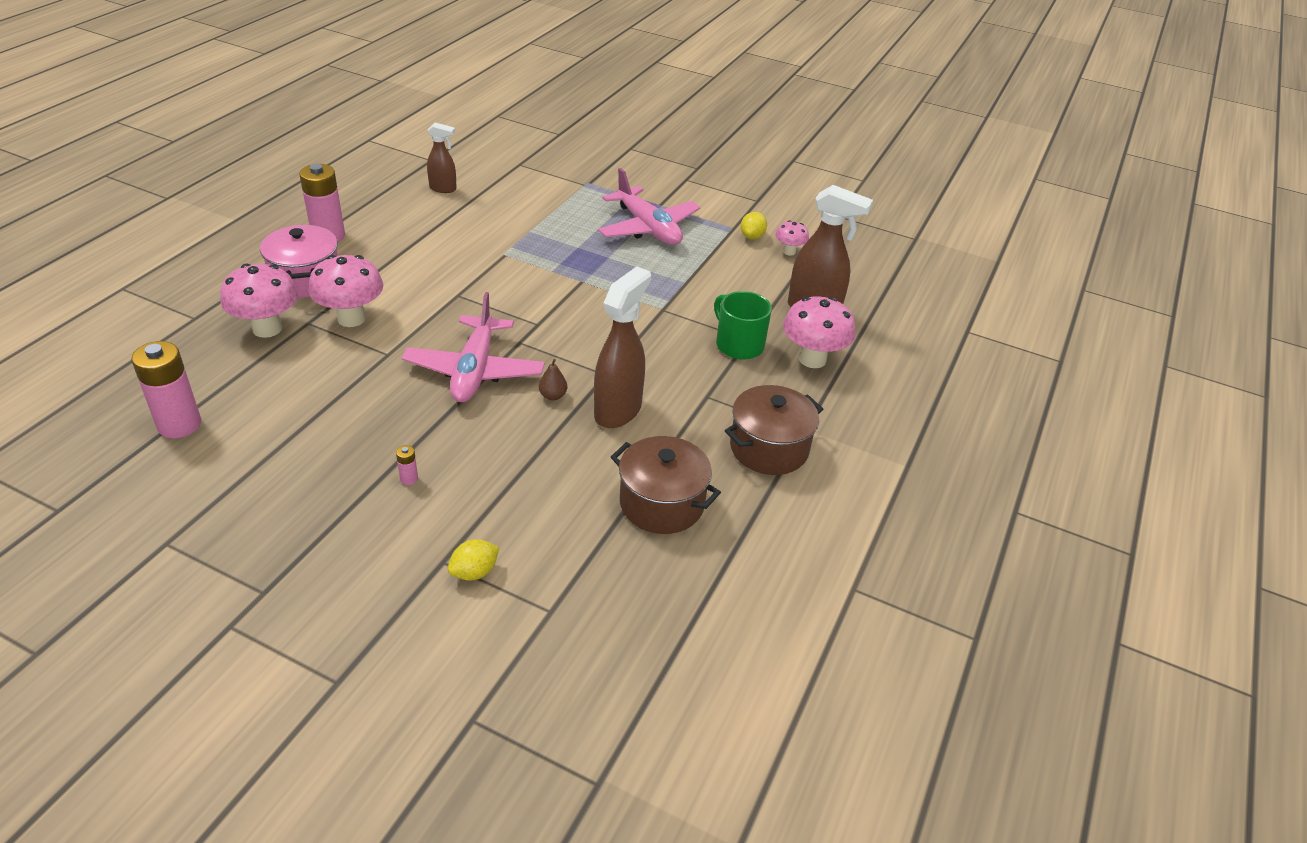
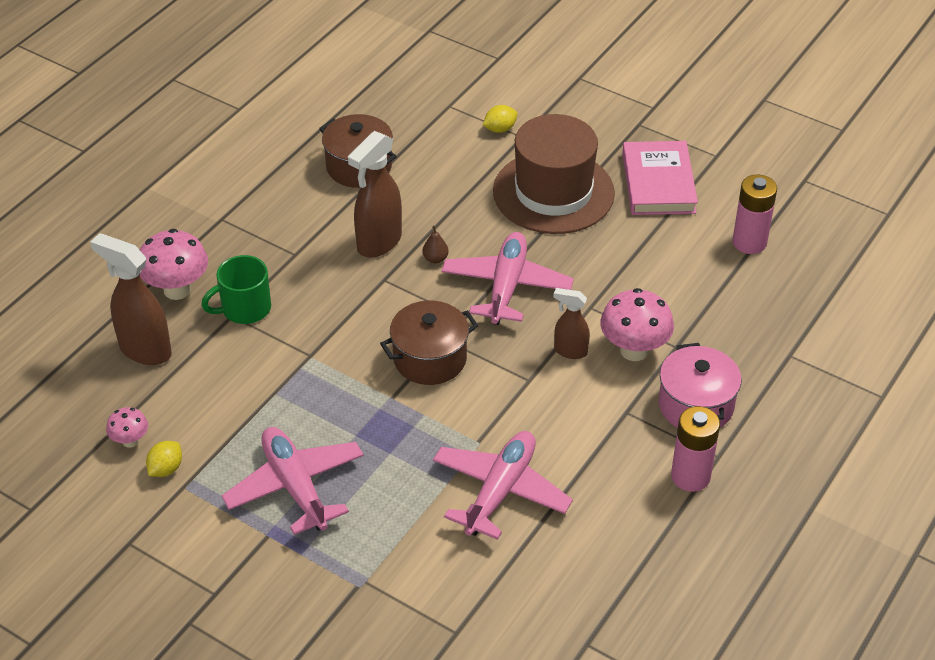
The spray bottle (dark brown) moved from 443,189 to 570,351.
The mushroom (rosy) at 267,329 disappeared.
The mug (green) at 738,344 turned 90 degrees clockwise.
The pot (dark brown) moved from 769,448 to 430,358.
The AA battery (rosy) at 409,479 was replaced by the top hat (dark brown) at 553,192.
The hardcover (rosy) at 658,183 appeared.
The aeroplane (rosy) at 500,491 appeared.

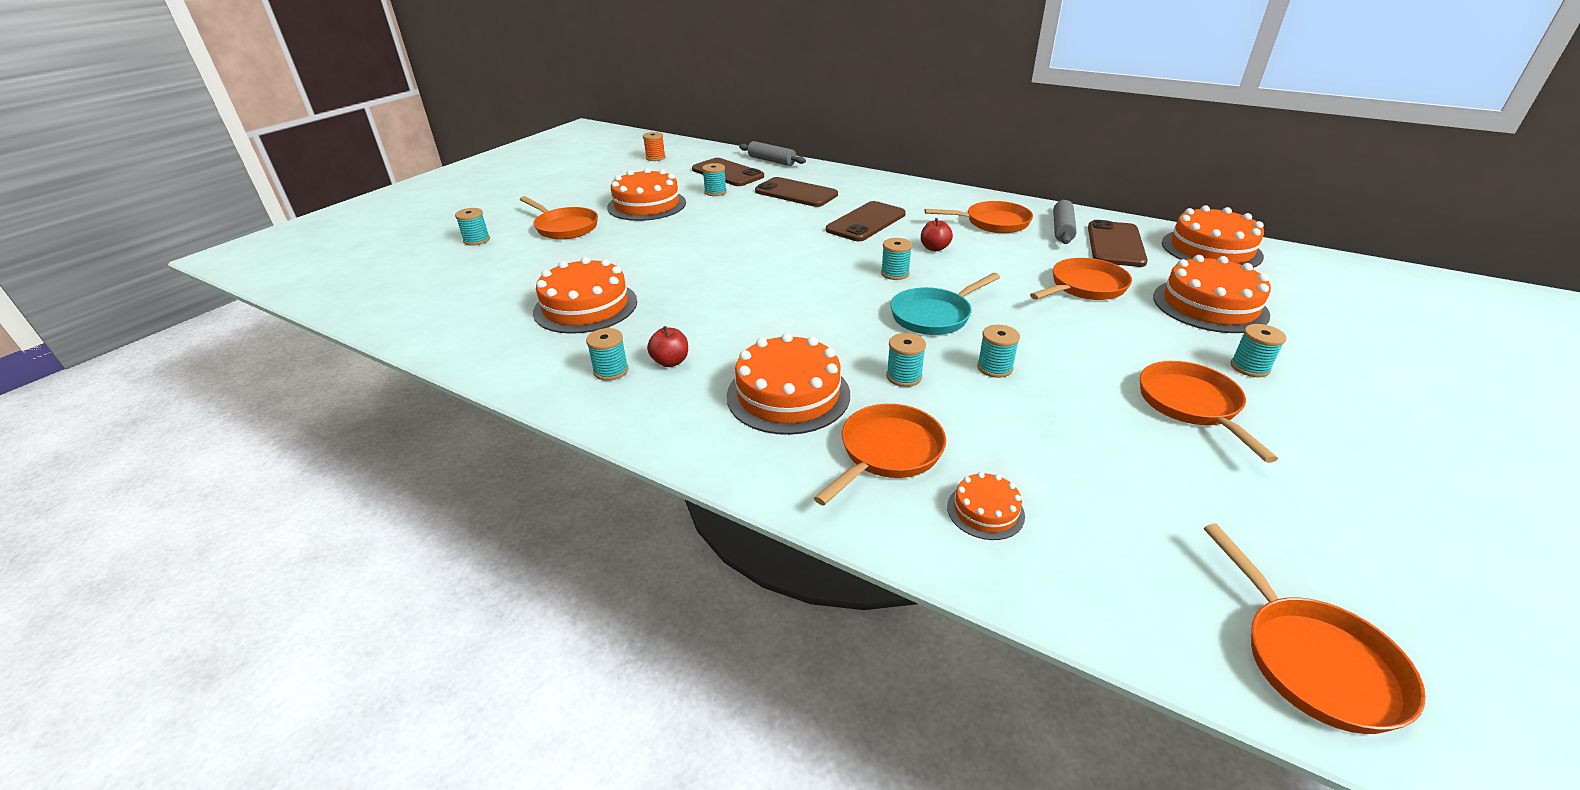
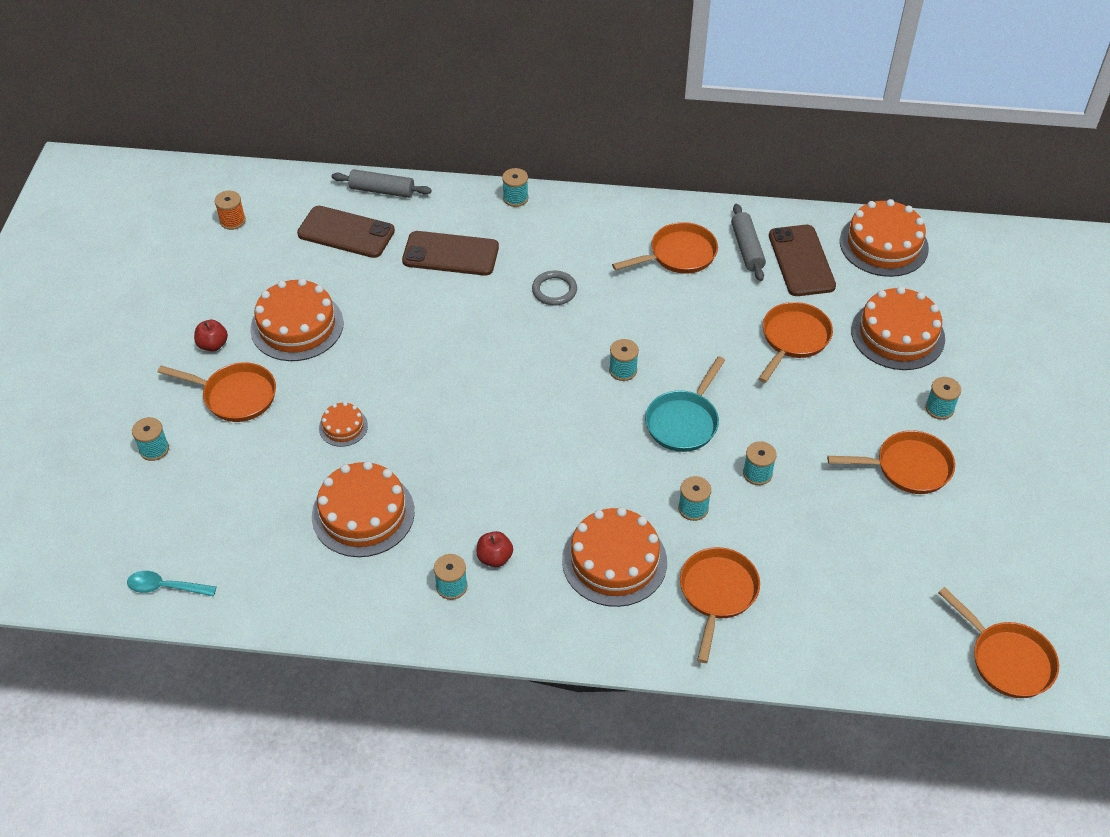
The bobbin (teal) moved from 715,192 to 515,198.
The smartphone (dark brown) at 866,222 was replaced by the torus (ash-grey) at 554,290.
The toy apple (scarlet) moved from 934,248 to 213,345.
The frying pan (bright orange) at 1191,405 turned 120 degrees clockwise.
The layer cake (bright orange) moved from 985,511 to 343,427.
The tablespoon (teal) at 165,587 appeared.

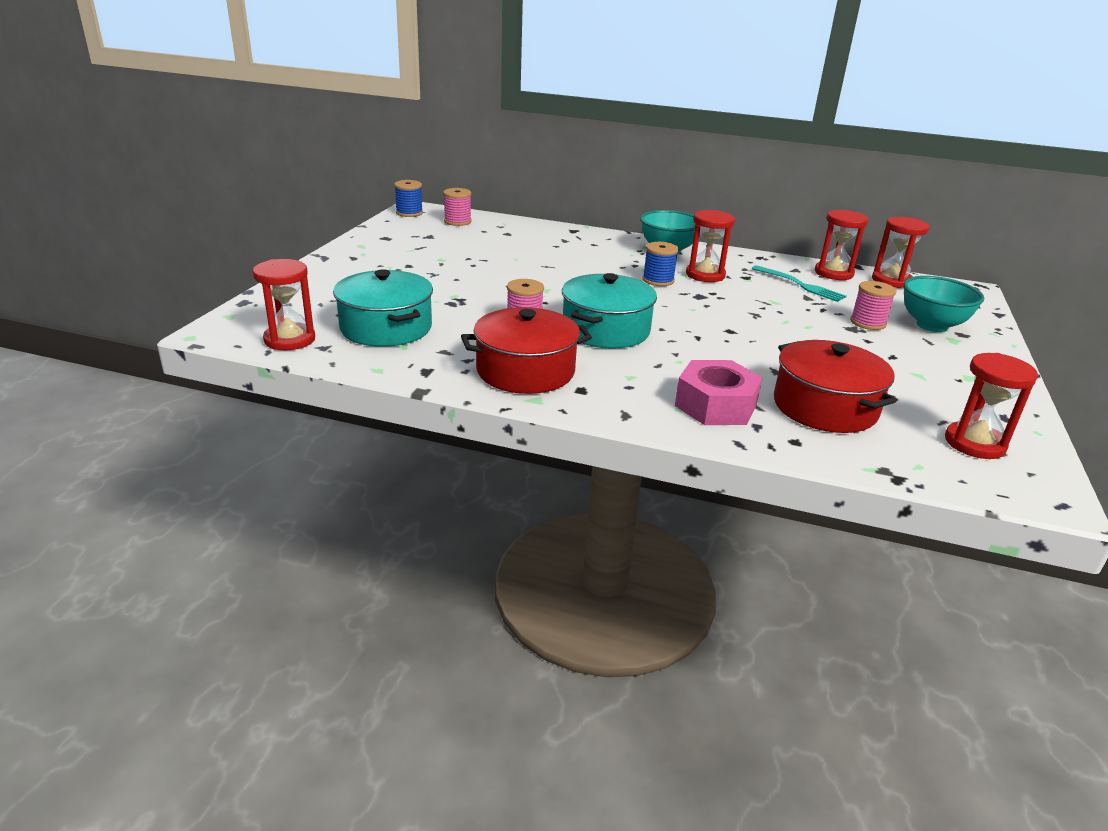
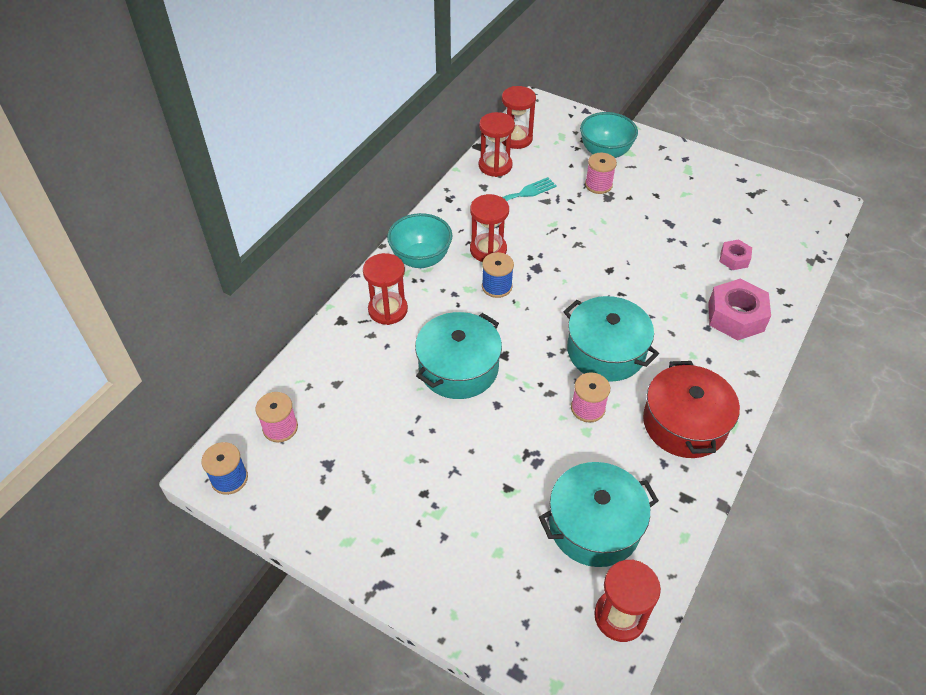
The pot (scarlet) at 825,407 was replaced by the nut (rosy) at 734,259.
The sand timer (scarlet) moved from 974,443 to 388,310.
The pot (teal) at 458,368 appeared.

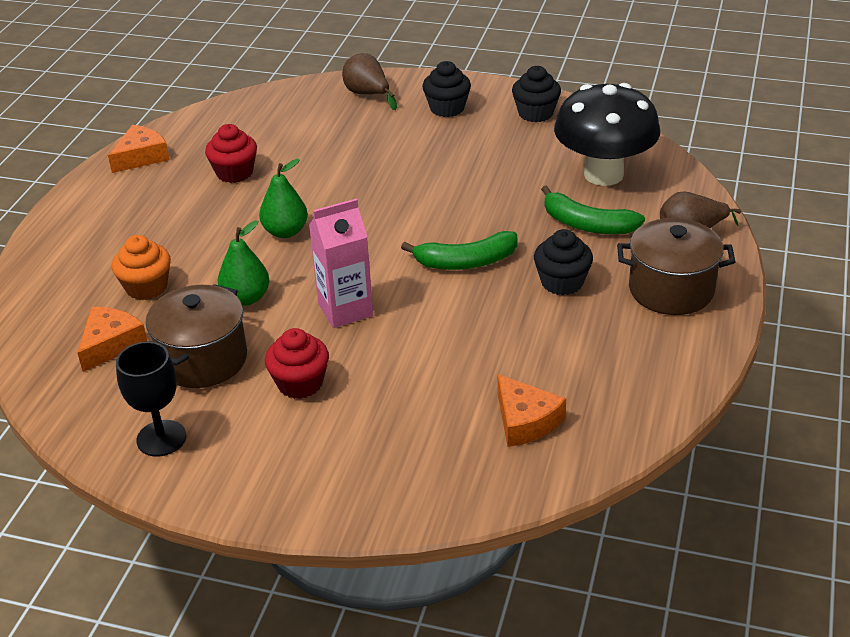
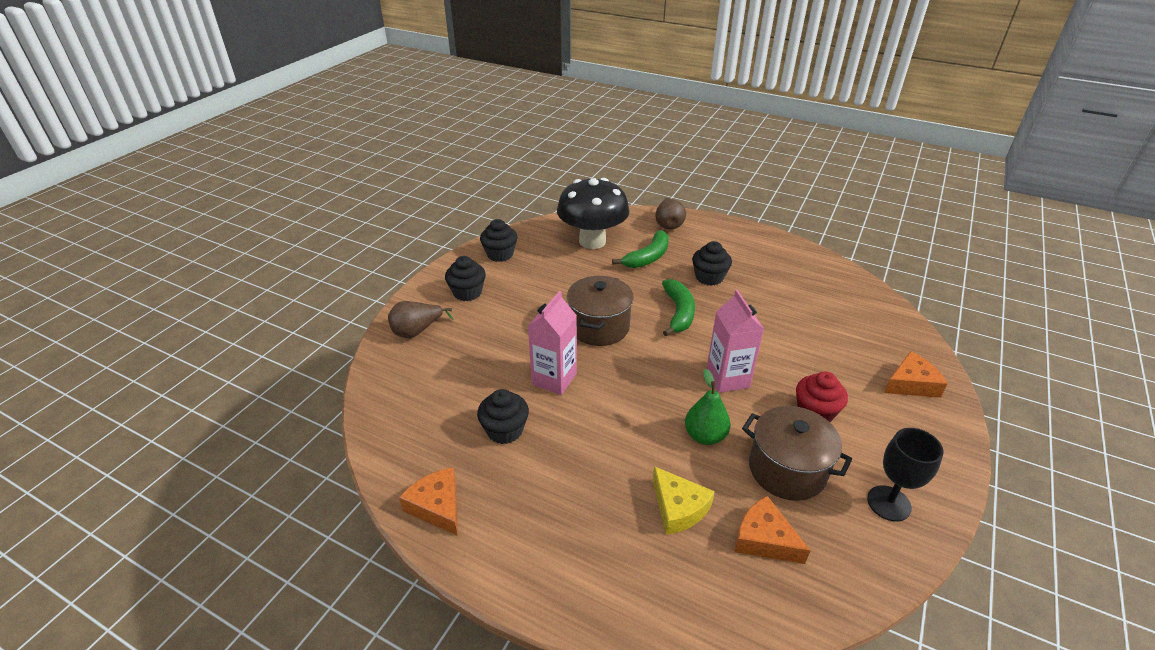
The cupcake (scarlet) at 234,173 became the cupcake (black) at 505,430.
The pear (green) at 285,232 disappeared.
The pot (dark brown) moved from 671,290 to 599,327.
The cupcake (bright orange) at 146,287 was replaced by the piece of cheese (bright yellow) at 678,508.
The piece of cheese (bright orange) moved from 525,421 to 911,384.
The milk carton (rosy) at 554,379 appeared.

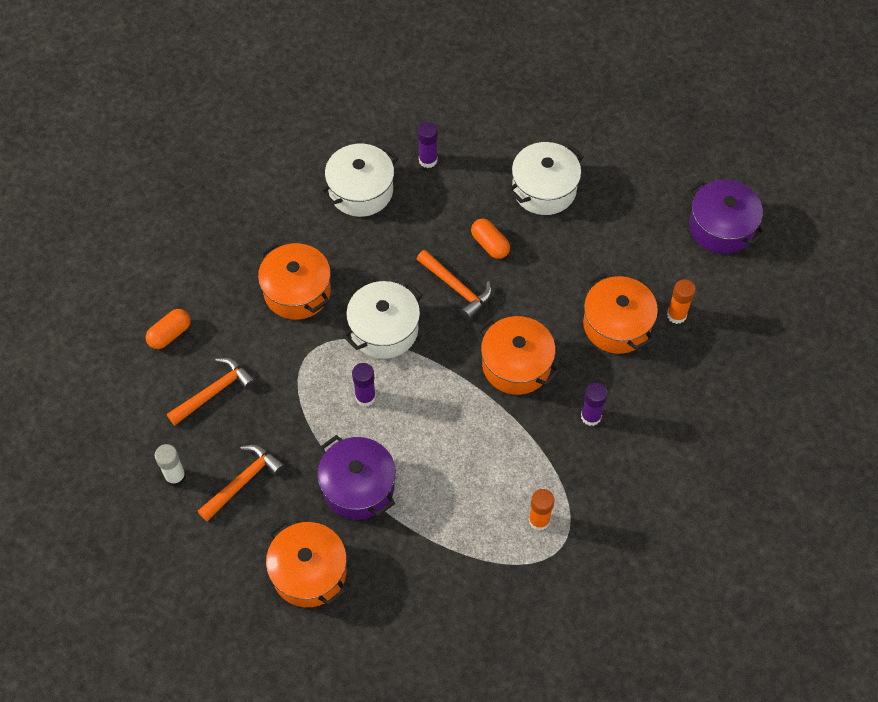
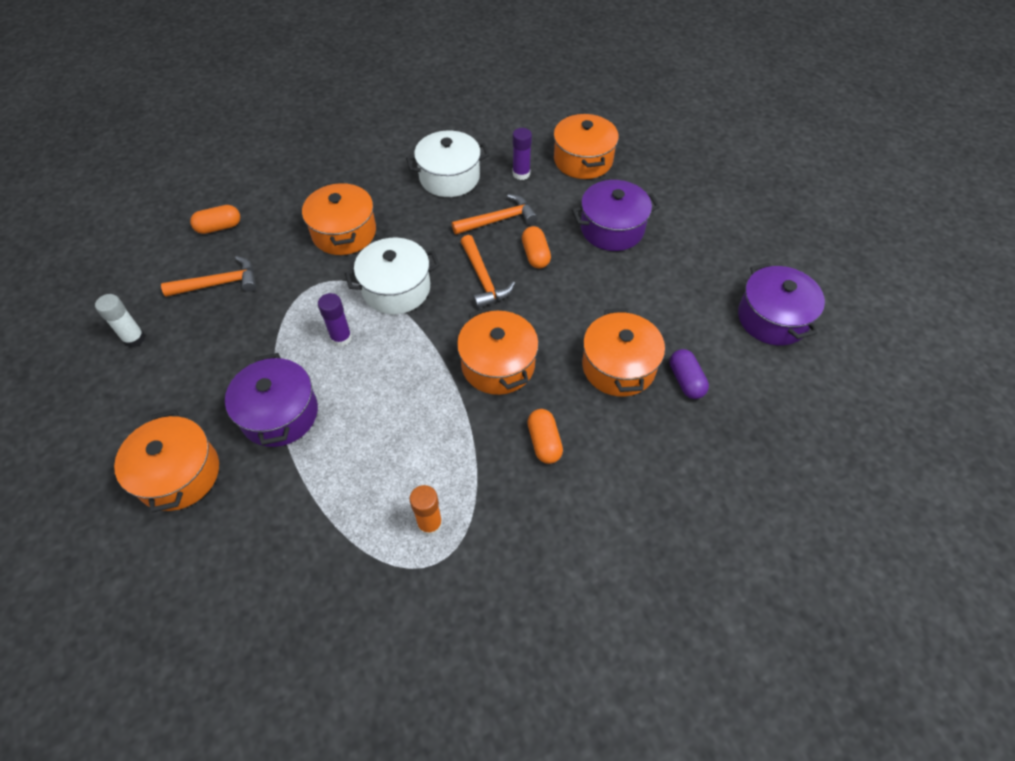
The pot (snow-white) at 544,189 became the pot (purple) at 612,228.
The glue stick (bright orange) at 676,315 was replaced by the pill shape (purple) at 685,380.
The glue stick (purple) at 591,416 was replaced by the pill shape (bright orange) at 544,442.
The hammer (bright orange) moved from 243,481 to 498,220.
The pot (bright orange) at 583,160 appeared.

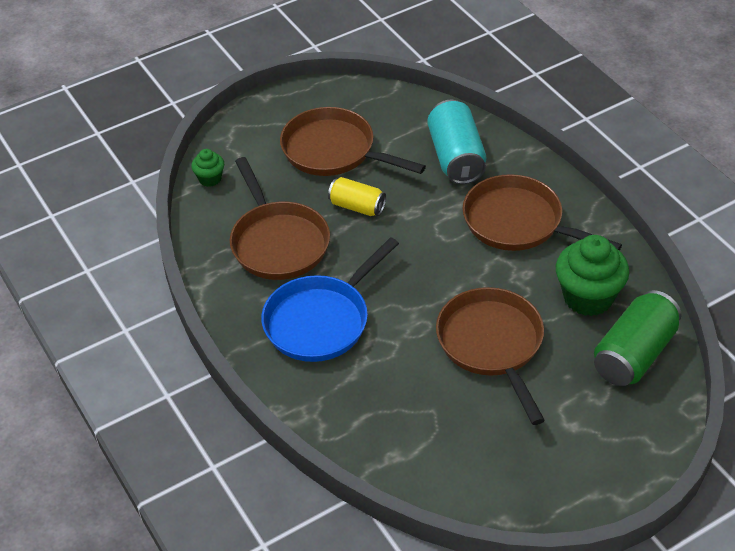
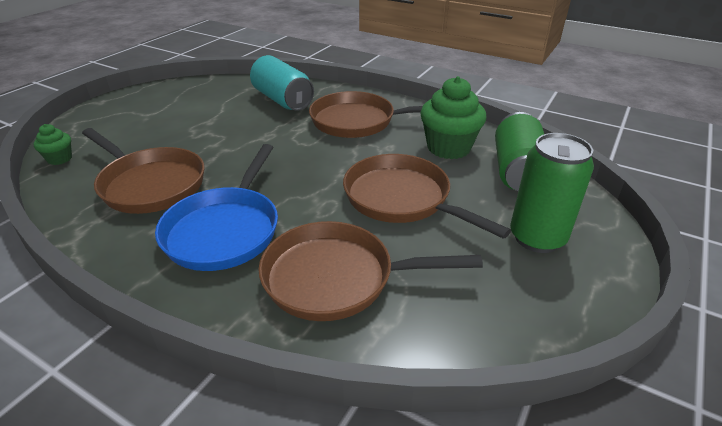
The frying pan (dark brown) moved from 334,151 to 337,278.
The can (bright yellow) at 357,206 disappeared.
The can (green) at 537,238 appeared.

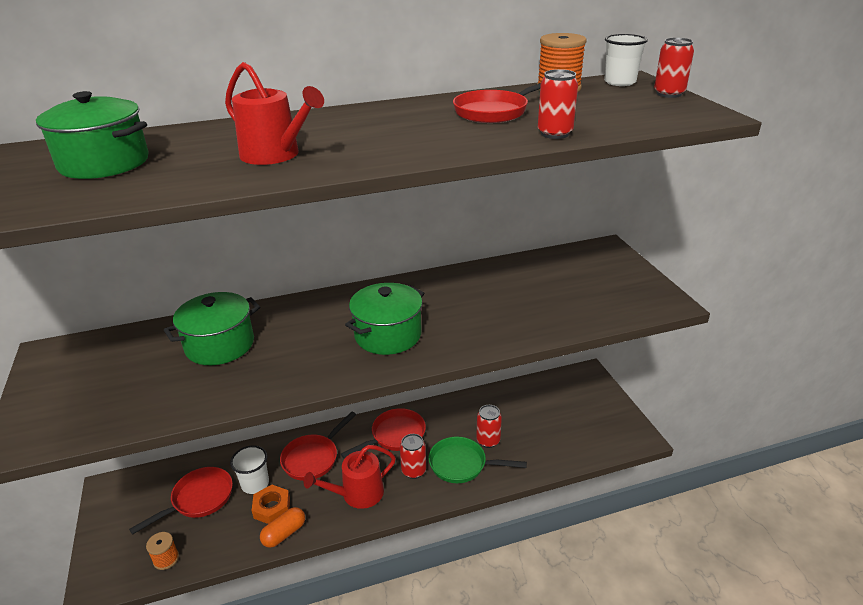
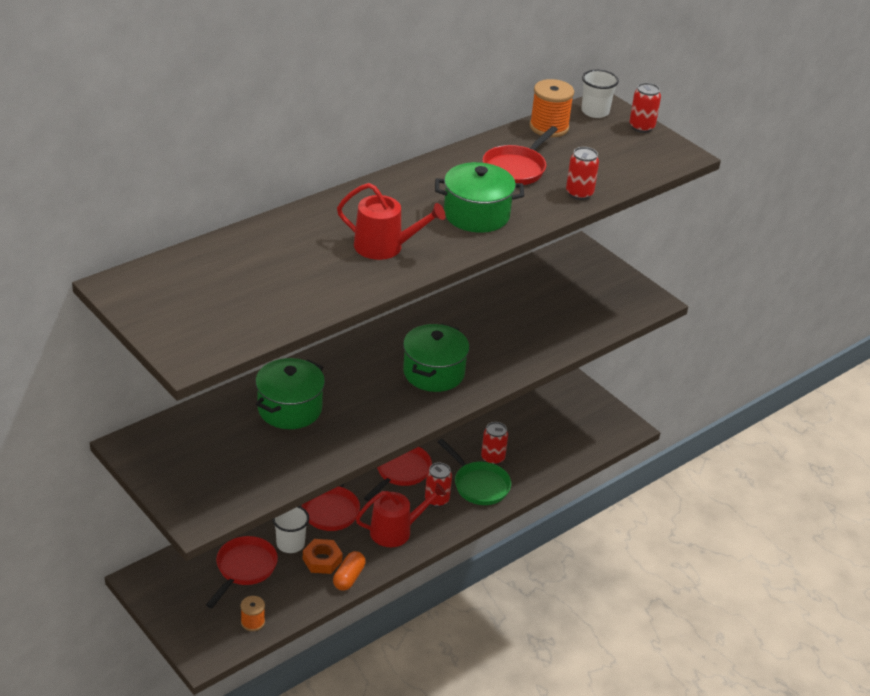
The pot (green) moved from 104,163 to 476,215.
The frying pan (green) at 462,464 turned 120 degrees counterclockwise.
The watering pot (scarlet) at 357,494 turned 150 degrees counterclockwise.

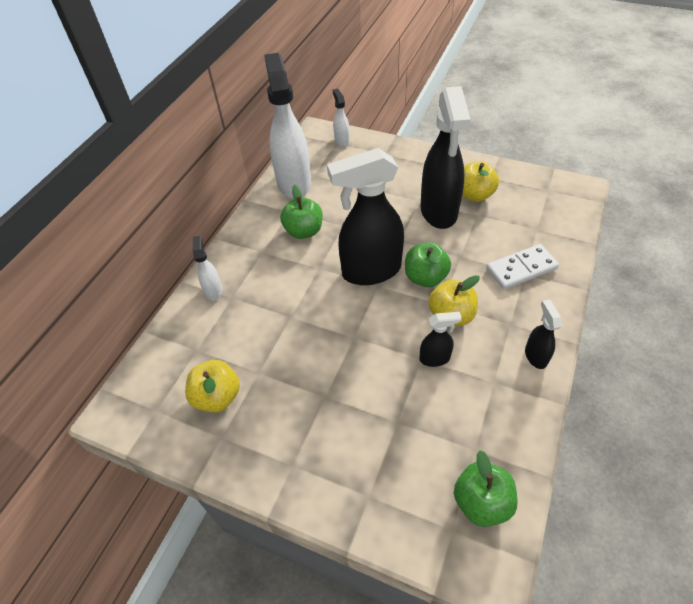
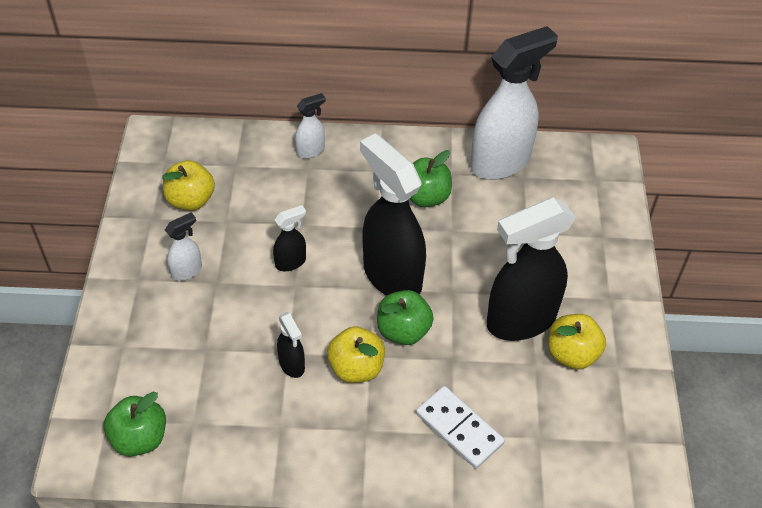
The spray bottle (snow-white) moved from 342,141 to 187,271.
The spray bottle (black) moved from 535,356 to 291,262.

